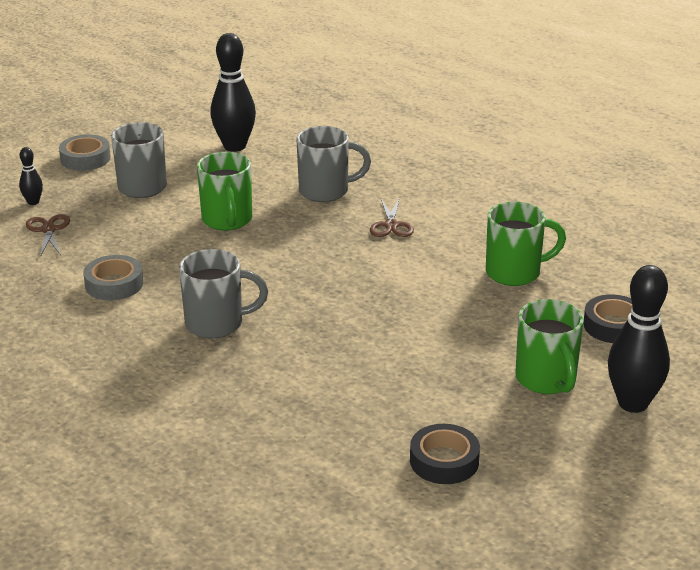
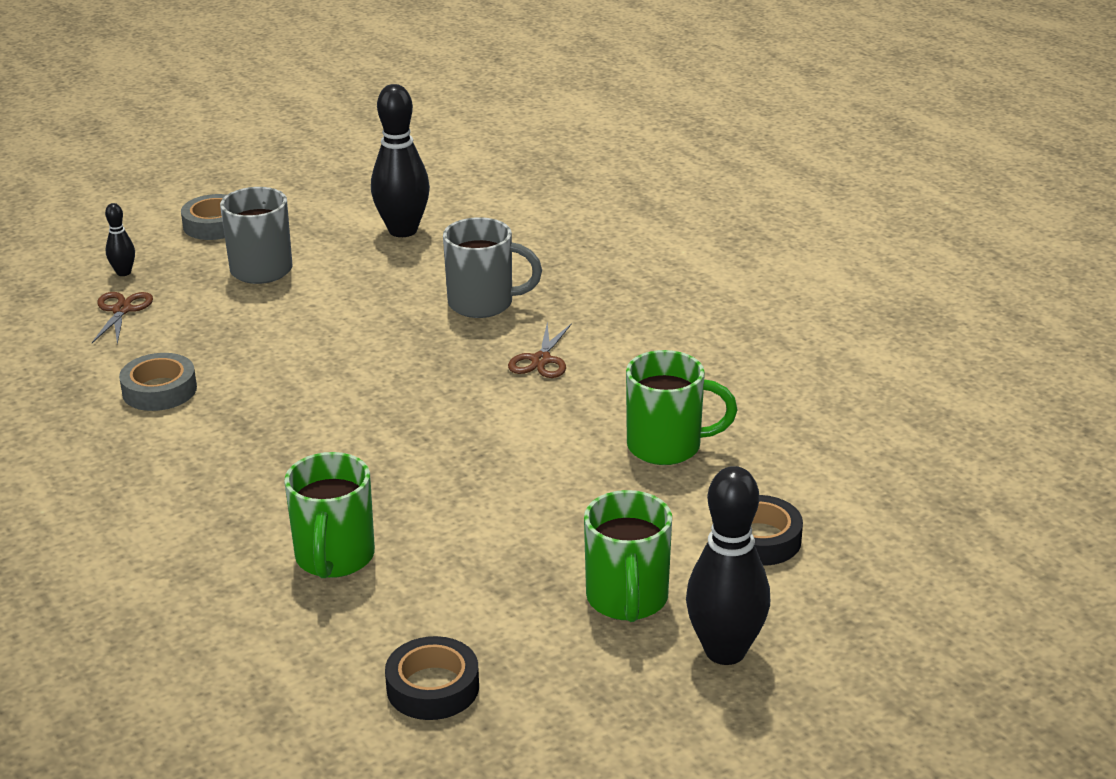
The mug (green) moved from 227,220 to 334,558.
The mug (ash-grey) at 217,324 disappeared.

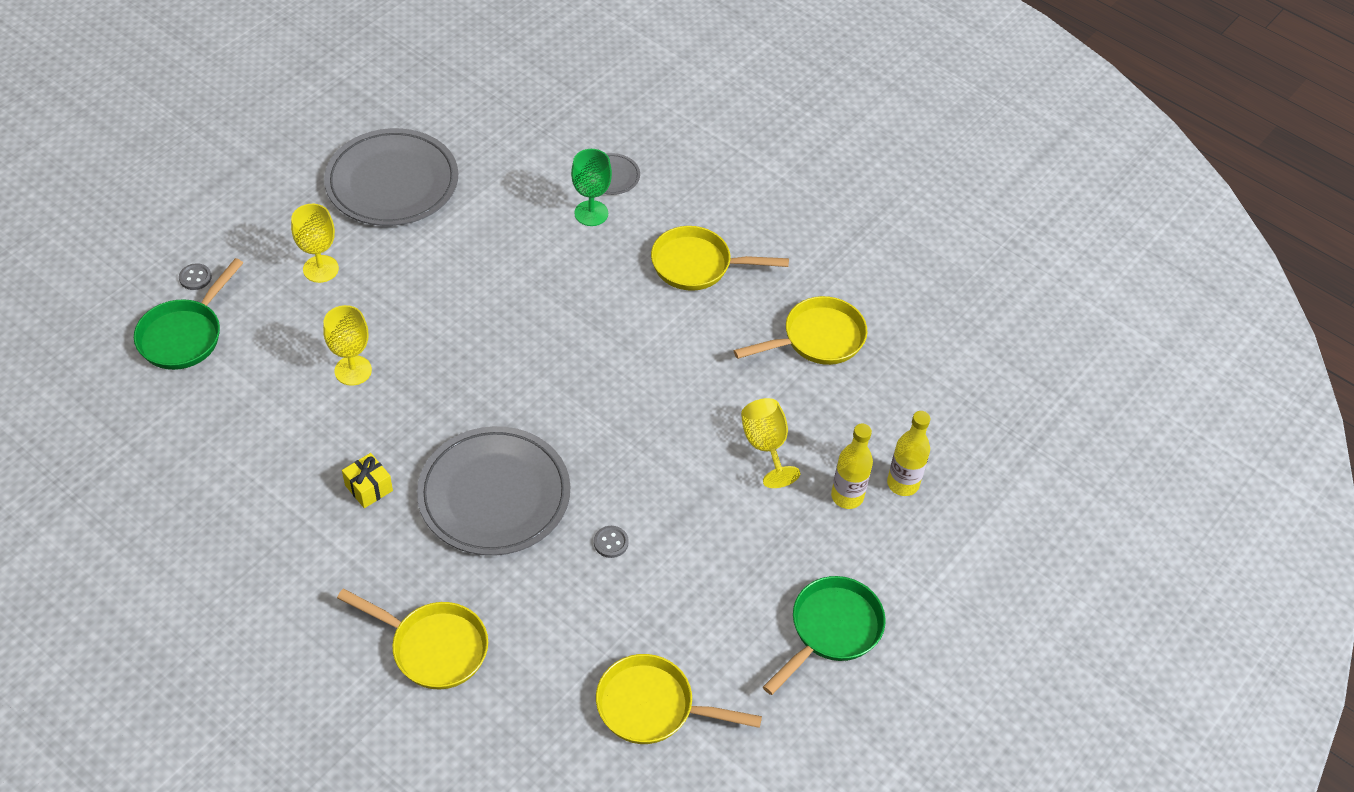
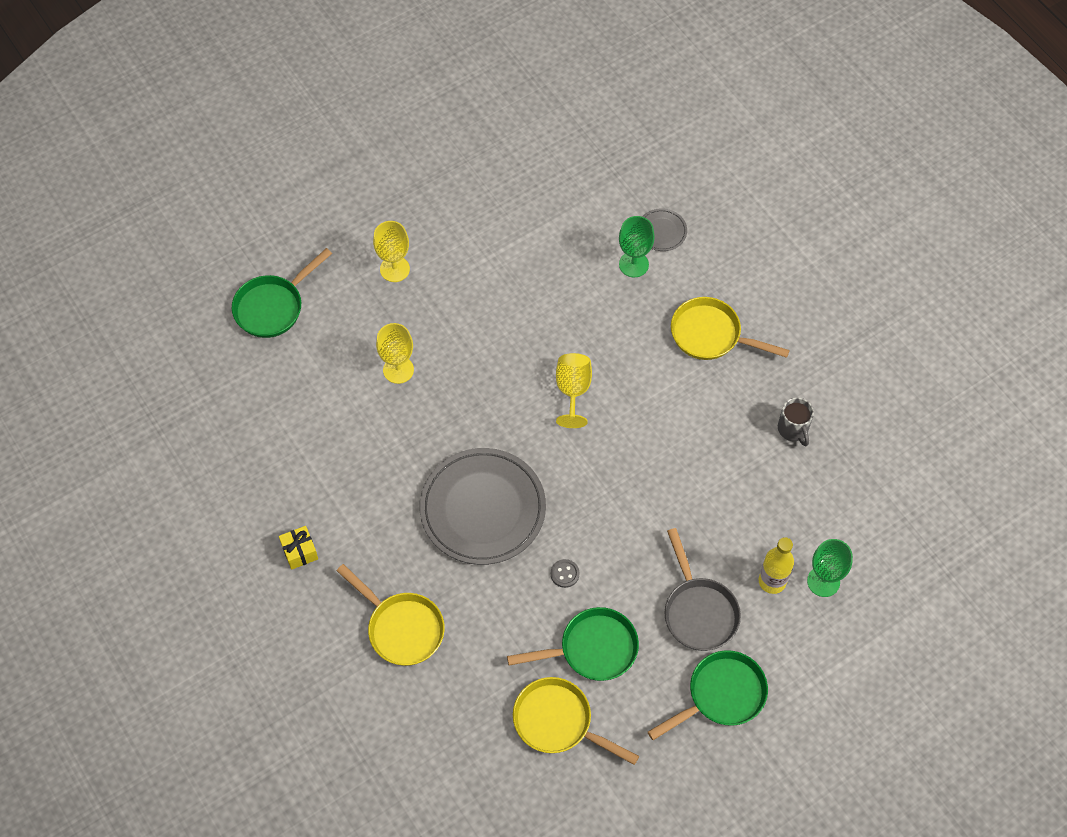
The flat dish (ash-grey) at 392,182 disappeared.
The button (ash-grey) at 195,278 disappeared.
The frying pan (bright yellow) at 817,339 was replaced by the mug (ash-grey) at 793,429.
The goblet (bright yellow) moved from 766,446 to 573,391.
The flask (bright yellow) at 903,484 was replaced by the goblet (green) at 823,581.
The wrapped gift (bright yellow) moved from 368,488 to 300,552.
The frying pan (ash-grey) at 698,611 appeared.
The frying pan (green) at 592,649 appeared.

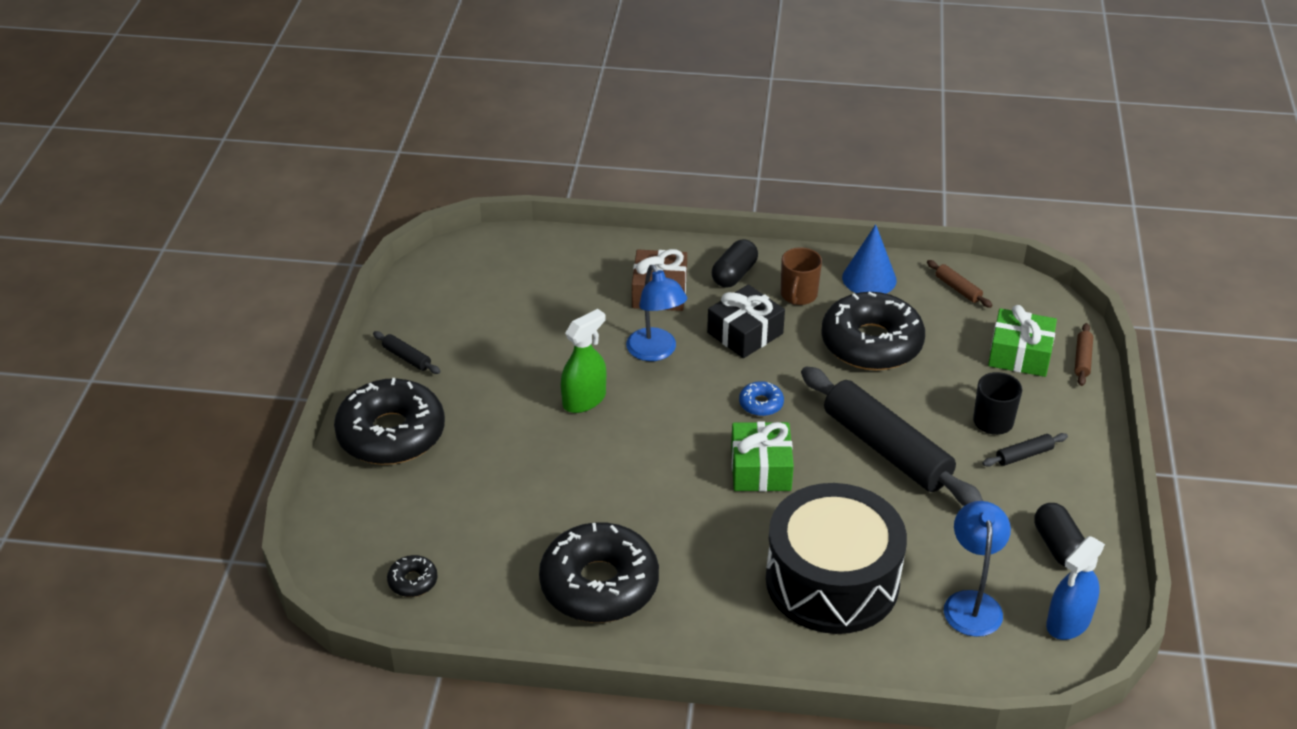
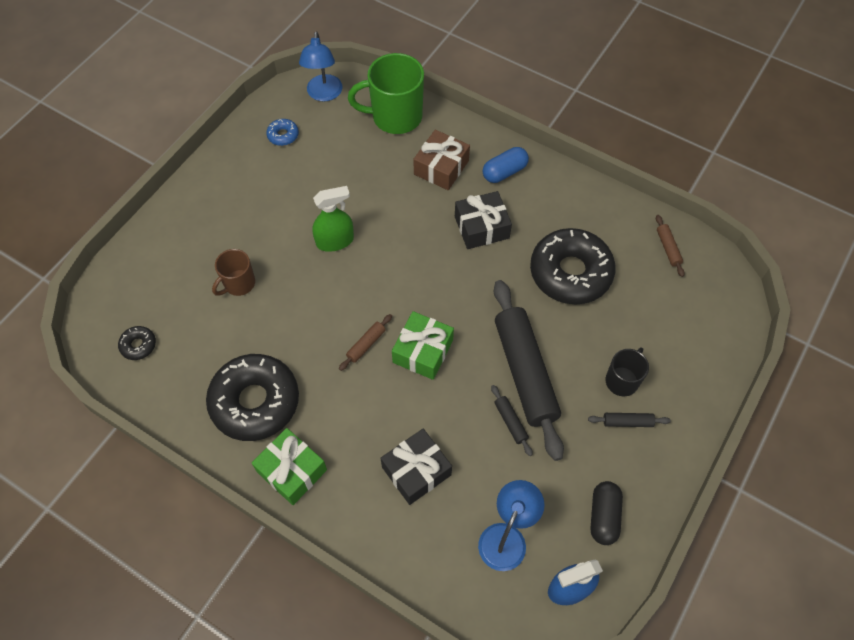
The cone shape (cobalt) at 869,278 disappeared.
The pill shape (black) at 734,274 became the pill shape (cobalt) at 504,172.
The mug (dark brown) moved from 798,295 to 238,284.
The reading lamp (cobalt) moved from 656,352 to 324,94.
The wrapped gift (green) moved from 1019,354 to 292,471.
The rolling pin (dark brown) moved from 1082,359 to 366,344.
The rolling pin (black) moved from 407,358 to 510,422.
The glazed donut (black) at 391,434 disappeared.
The glazed donut (cobalt) moved from 761,404 to 283,135.
The drum (black) at 832,580 was replaced by the wrapped gift (black) at 416,471.
The mug (green) at 395,116 appeared.

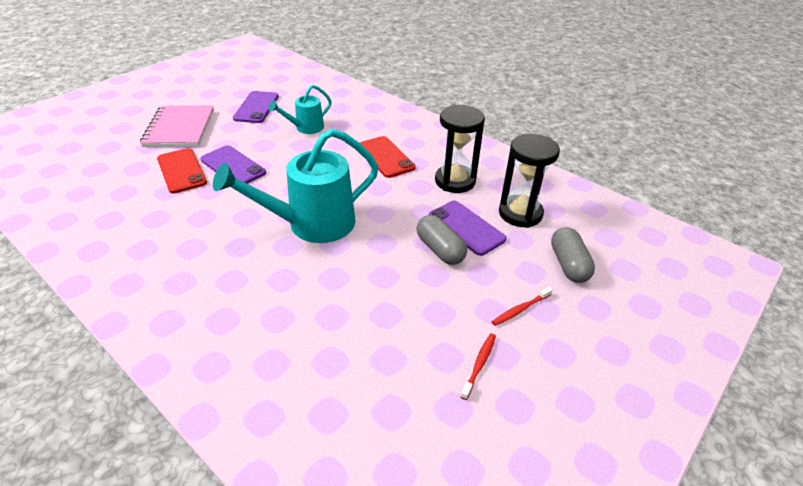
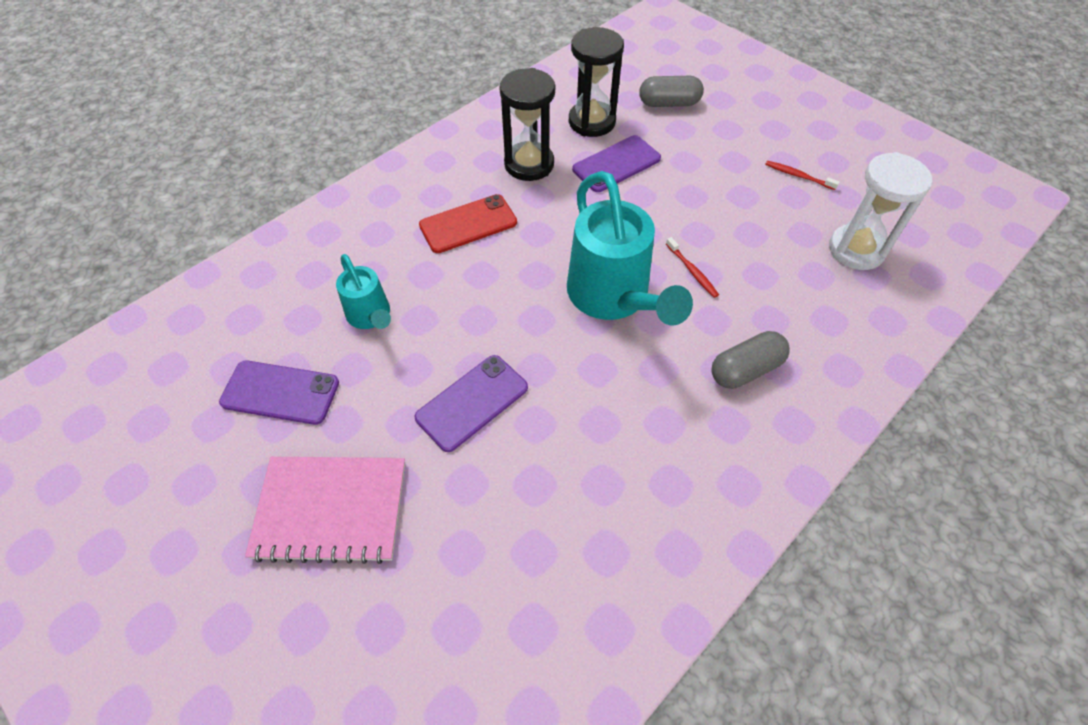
The smartphone (scarlet) at 181,171 disappeared.
The pill shape (ash-grey) moved from 440,250 to 745,369.
The toothbrush (scarlet) moved from 520,309 to 692,271.
The sand timer (snow-white) at 856,250 appeared.

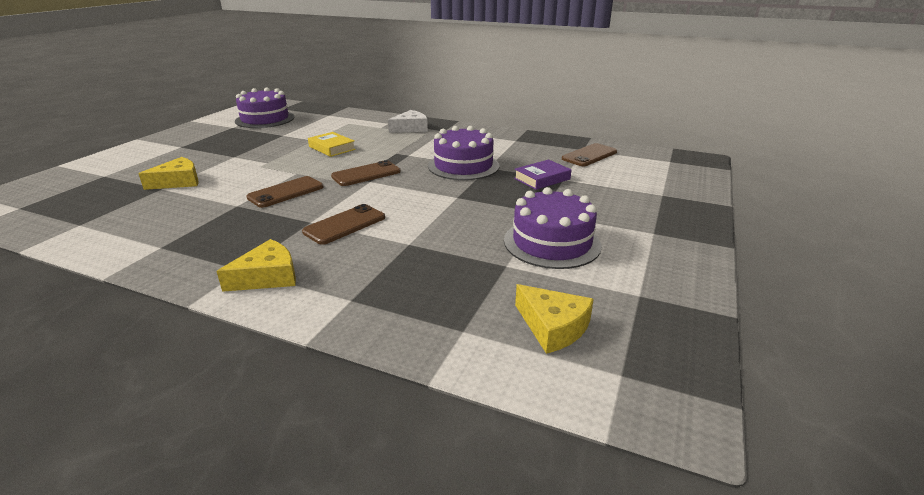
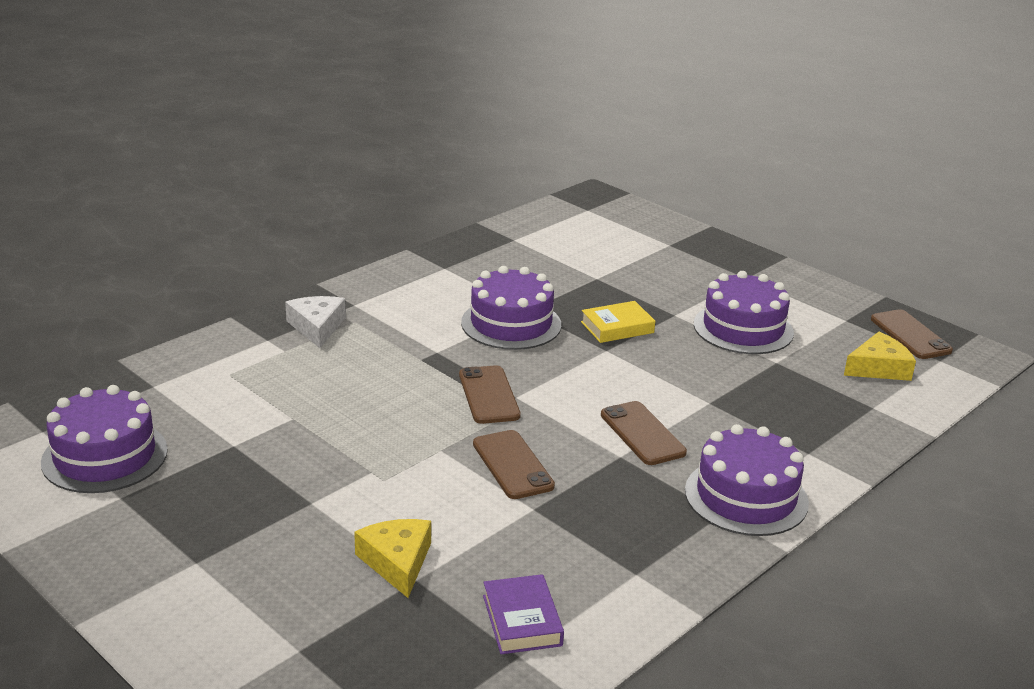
The hardcover (bright yellow) moved from 332,148 to 617,327.
The smartphone (dark brown) moved from 589,155 to 910,335.
The hardcover (purple) moved from 542,179 to 522,620.
The piece of cheese (bright yellow) at 267,277 was replaced by the layer cake (purple) at 746,497.

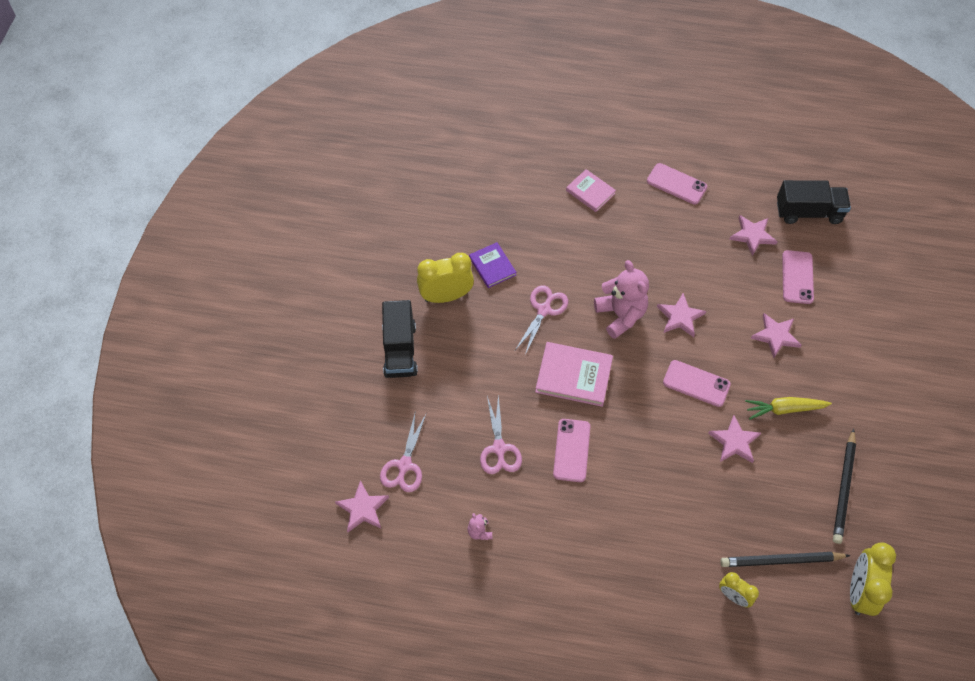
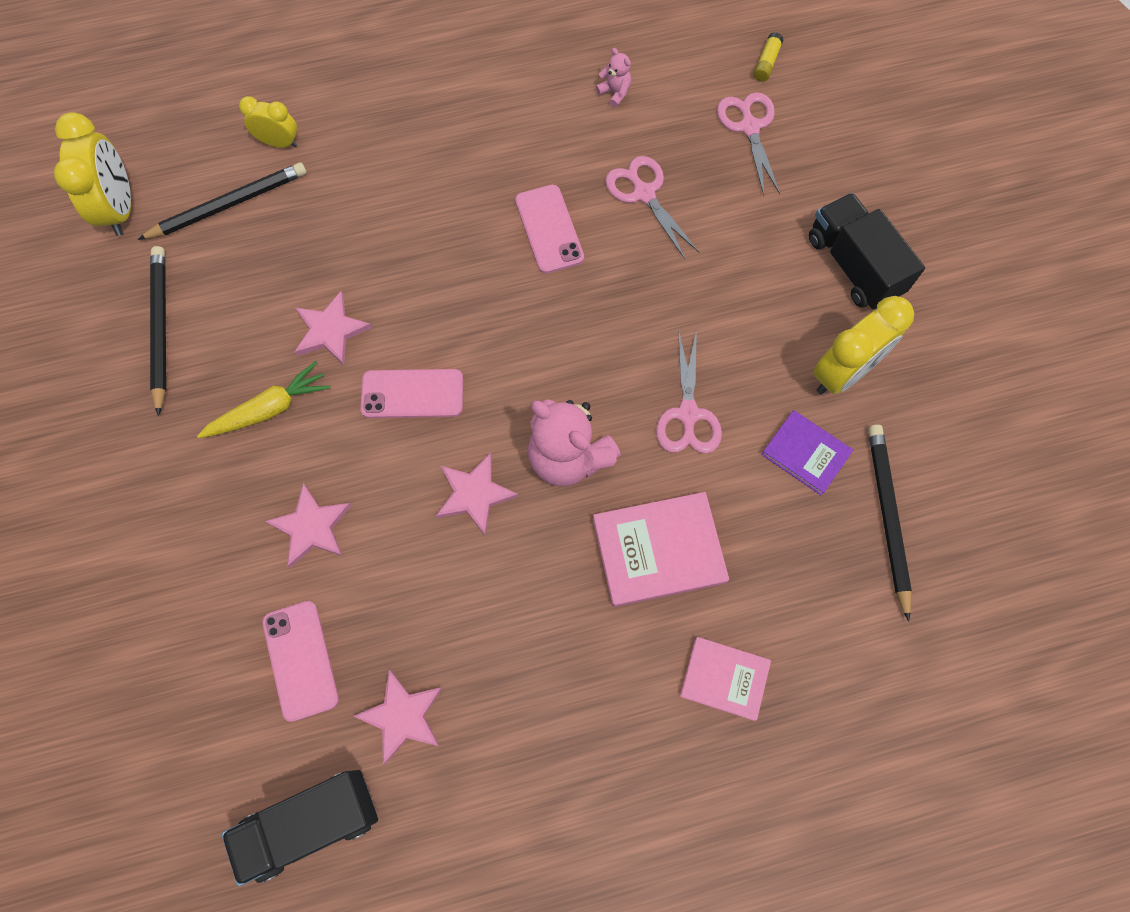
The smartphone (rosy) at 676,184 disappeared.
The hardcover (rosy) moved from 574,375 to 658,551.
The star shape (rosy) at 362,508 was replaced by the glue stick (bright yellow) at 766,63.
The pencil (black) at 887,517 appeared.

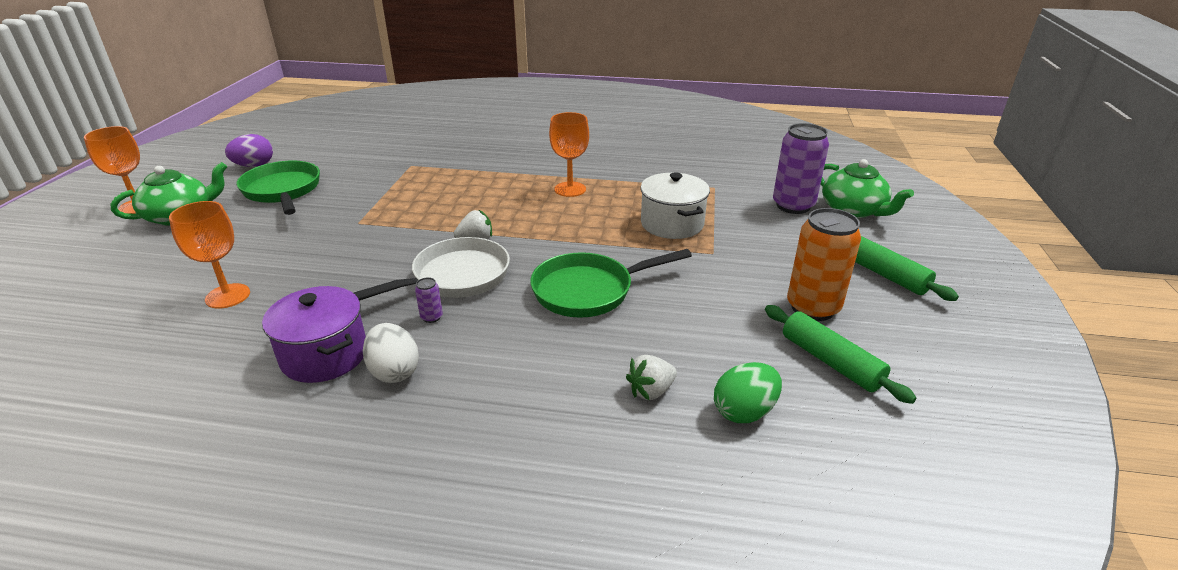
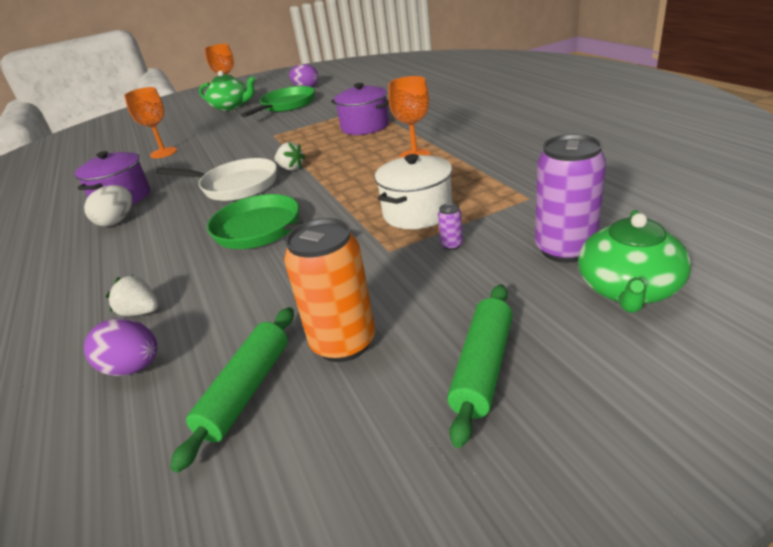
The can (purple) moved from 431,317 to 451,245.
The egg shape (green) at 744,412 became the egg shape (purple) at 133,367.
The pot (purple) at 365,126 appeared.

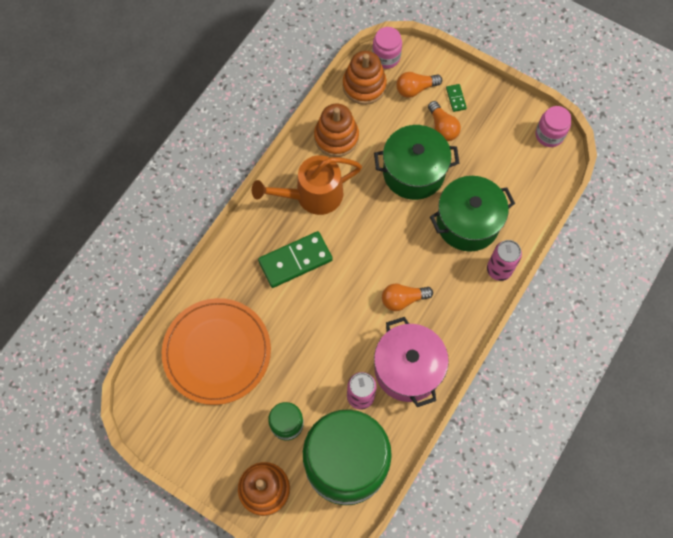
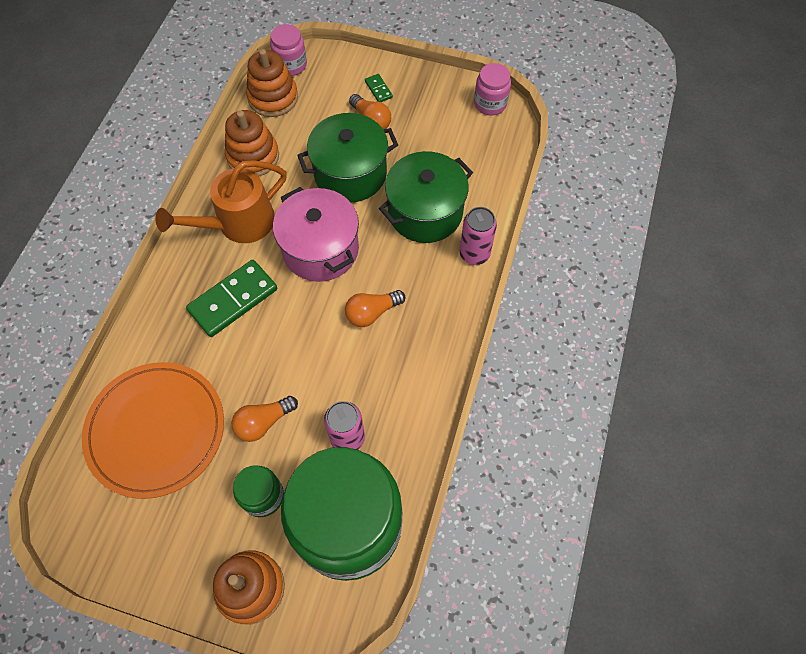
The lightbulb (bright orange) moved from 415,89 to 263,422.
The pot (rosy) moved from 408,369 to 320,249.

